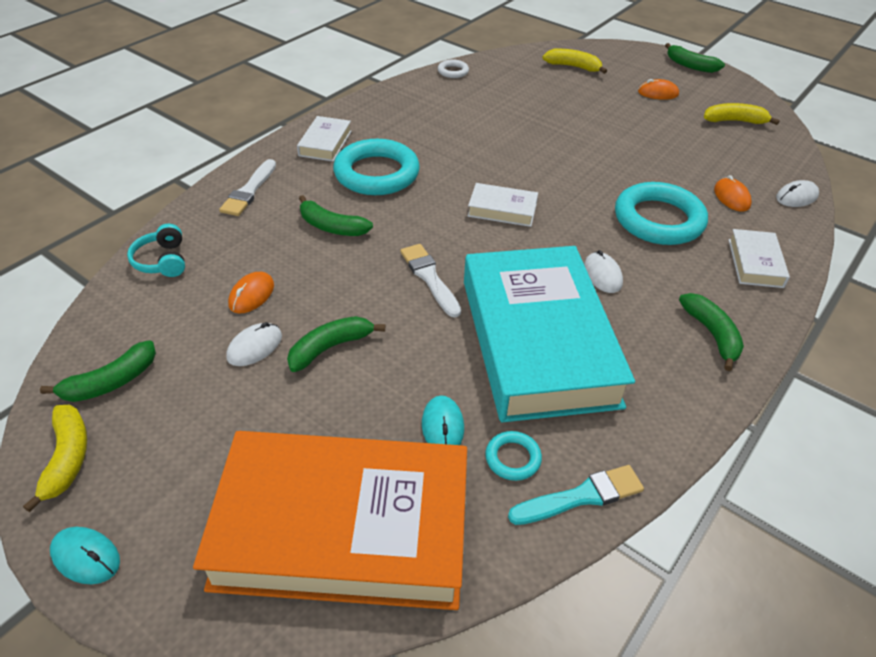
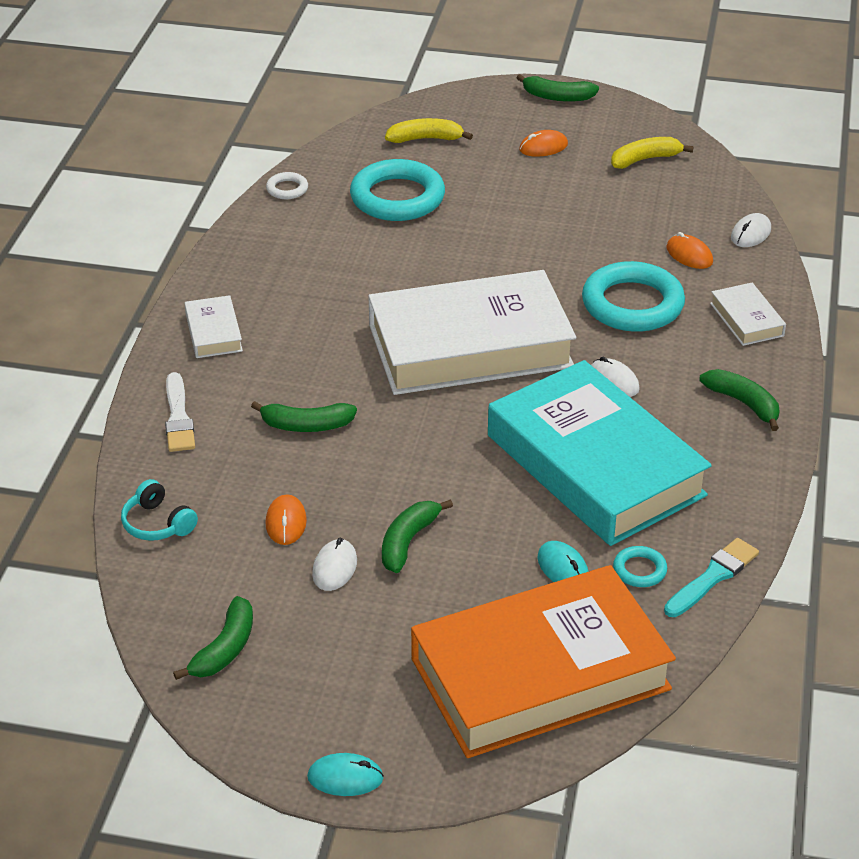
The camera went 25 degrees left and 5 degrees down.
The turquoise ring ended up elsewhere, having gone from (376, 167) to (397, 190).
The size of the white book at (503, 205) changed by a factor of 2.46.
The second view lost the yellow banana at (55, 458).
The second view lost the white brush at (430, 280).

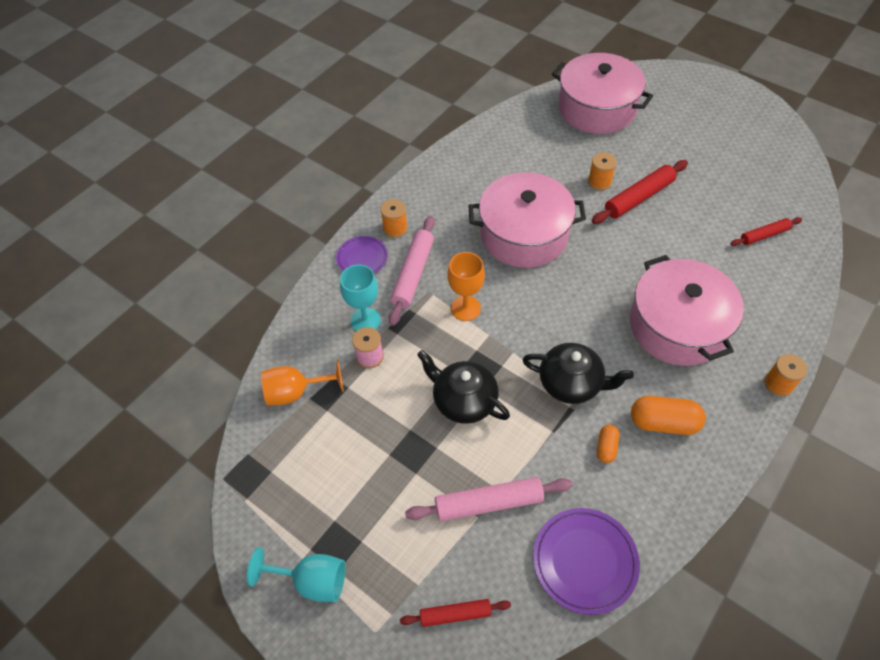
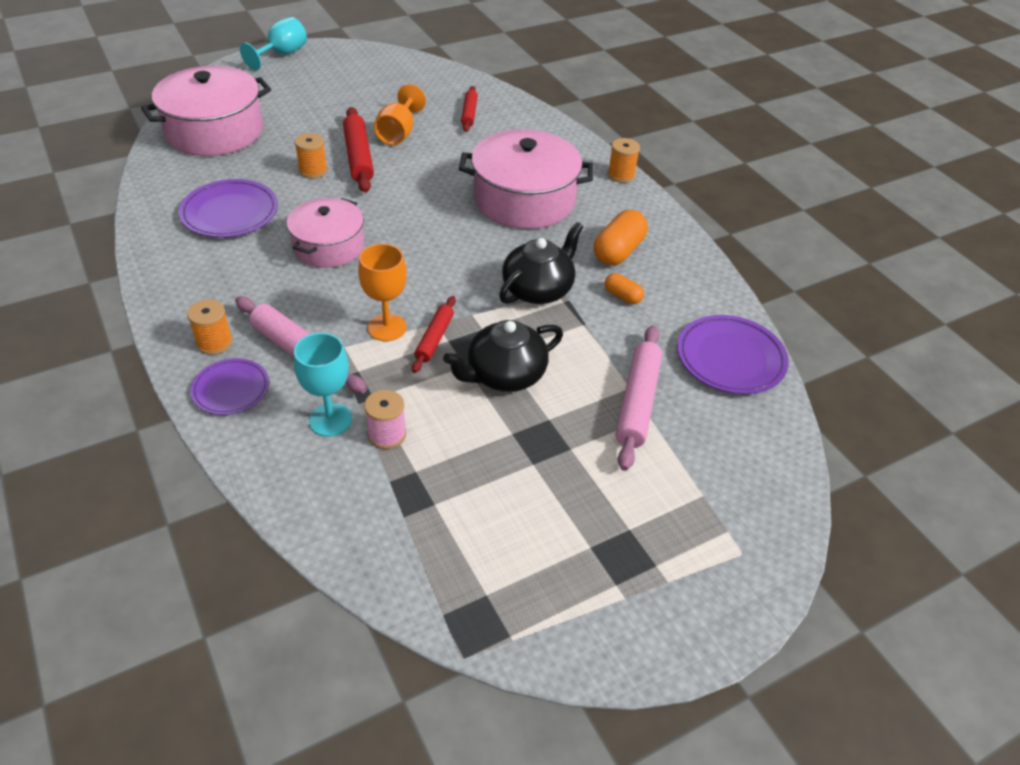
The camera went 70 degrees left and 10 degrees down.
The second view gained the purple plate at (228, 208).
The turquoise goblet ended up elsewhere, having gone from (296, 574) to (273, 43).
The size of the pink pot at (527, 220) changed by a factor of 0.64.
The orange goblet ended up elsewhere, having gone from (302, 382) to (400, 114).
The red rolling pin ended up elsewhere, having gone from (455, 613) to (434, 334).

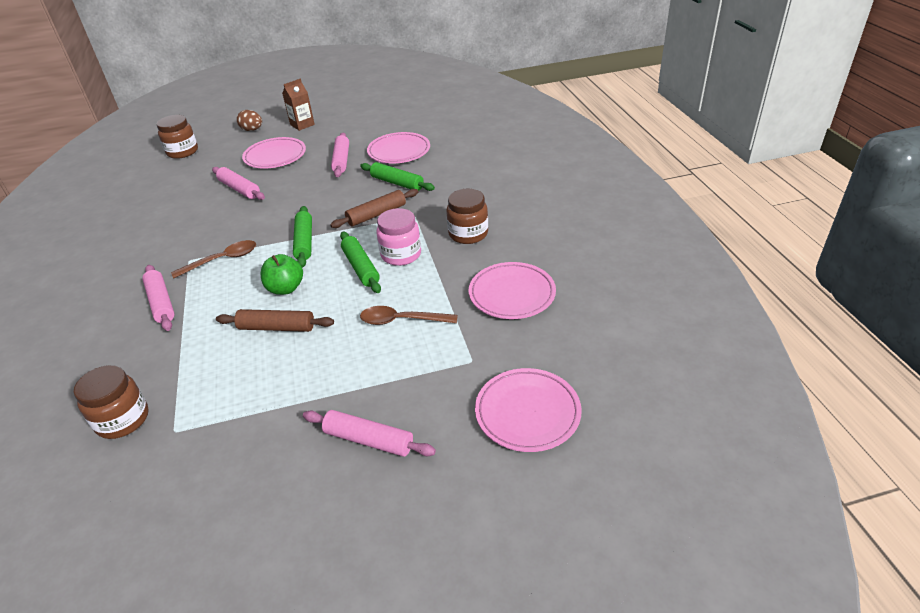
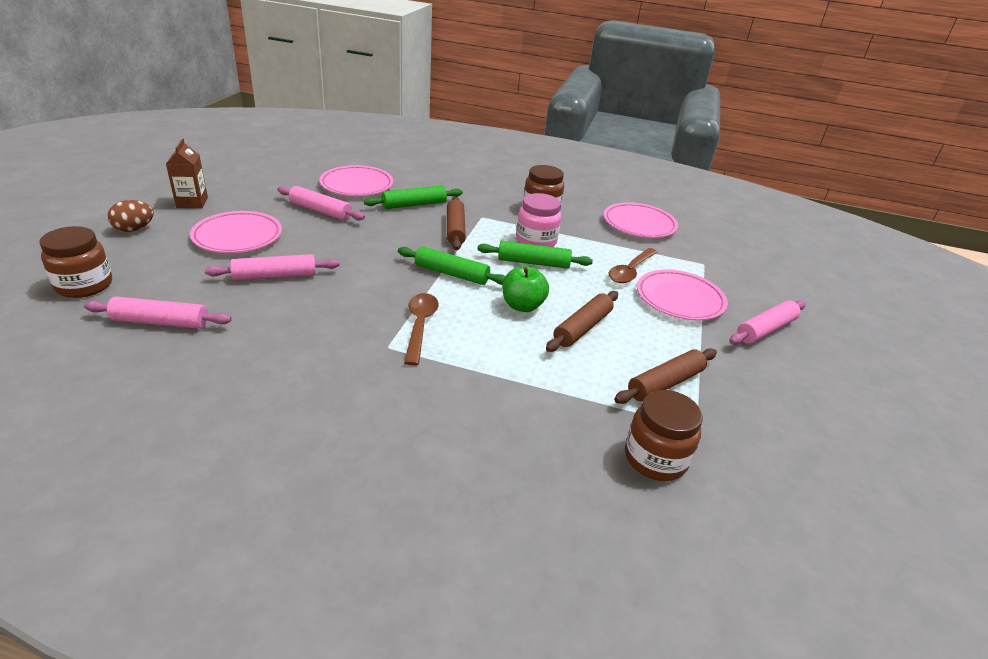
The camera went 65 degrees left and 5 degrees down.
The pink rolling pin ended up elsewhere, having gone from (158, 298) to (158, 312).
The second view gained the brown rolling pin at (665, 376).
The pink plate ended up elsewhere, having gone from (528, 410) to (682, 295).

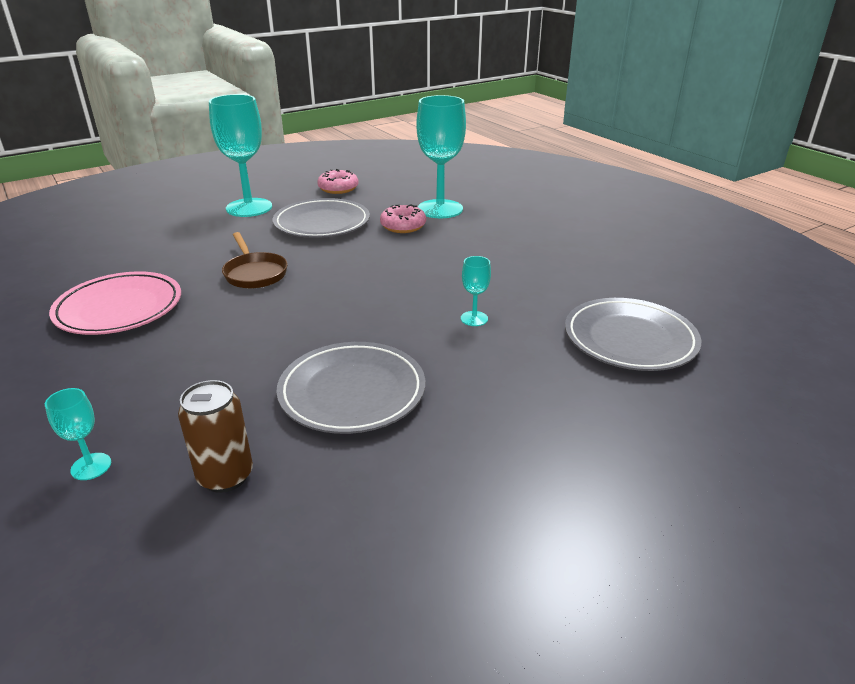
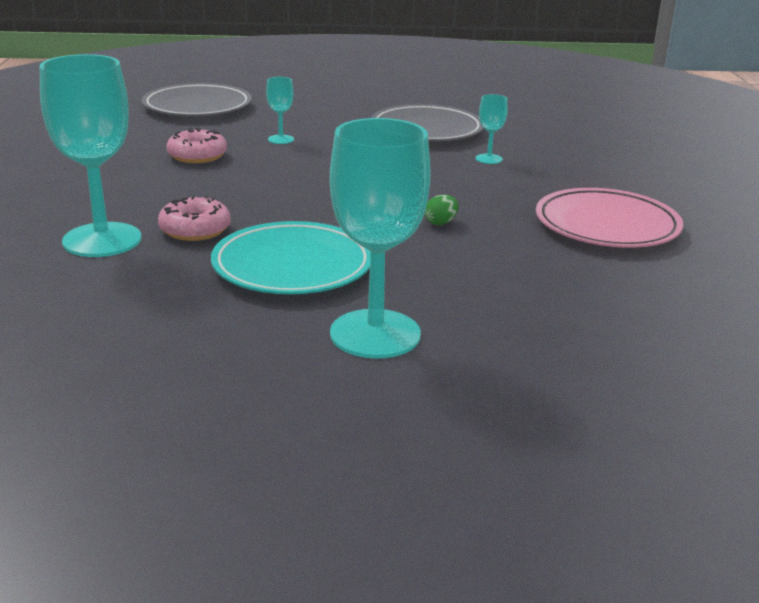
The camera went 150 degrees left and 5 degrees down.
The pink donut ended up elsewhere, having gone from (338, 181) to (197, 145).
What was the grey plate at (321, 218) turned into the turquoise plate at (291, 257).
Where the brown pan stood at (255, 260), the green egg came to stand at (441, 210).
The turquoise goblet ended up elsewhere, having gone from (78, 434) to (492, 129).
The second view lost the brown can at (215, 436).

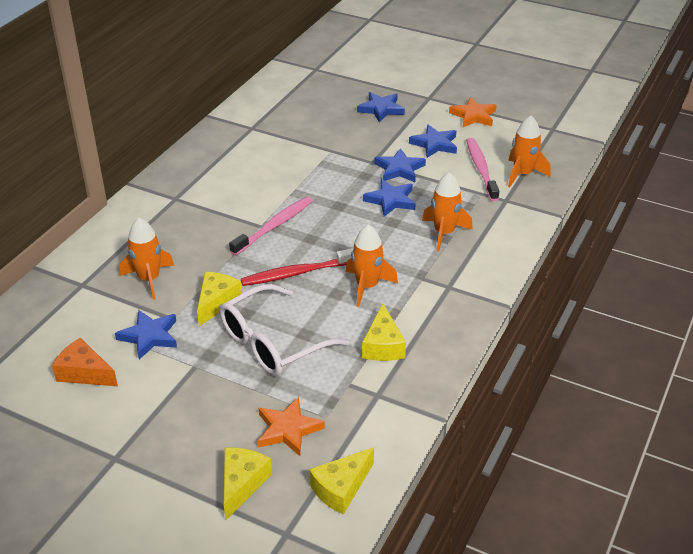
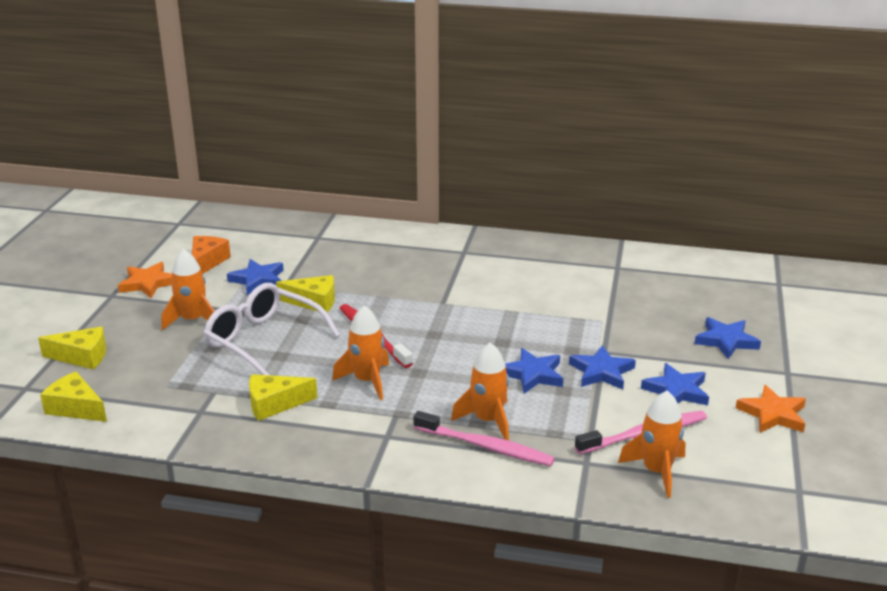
The camera went 75 degrees right and 10 degrees down.
The orange star ended up elsewhere, having gone from (291, 426) to (145, 280).
The orange rocket ended up elsewhere, having gone from (146, 259) to (187, 289).
The pink toothbrush ended up elsewhere, having gone from (271, 226) to (484, 438).

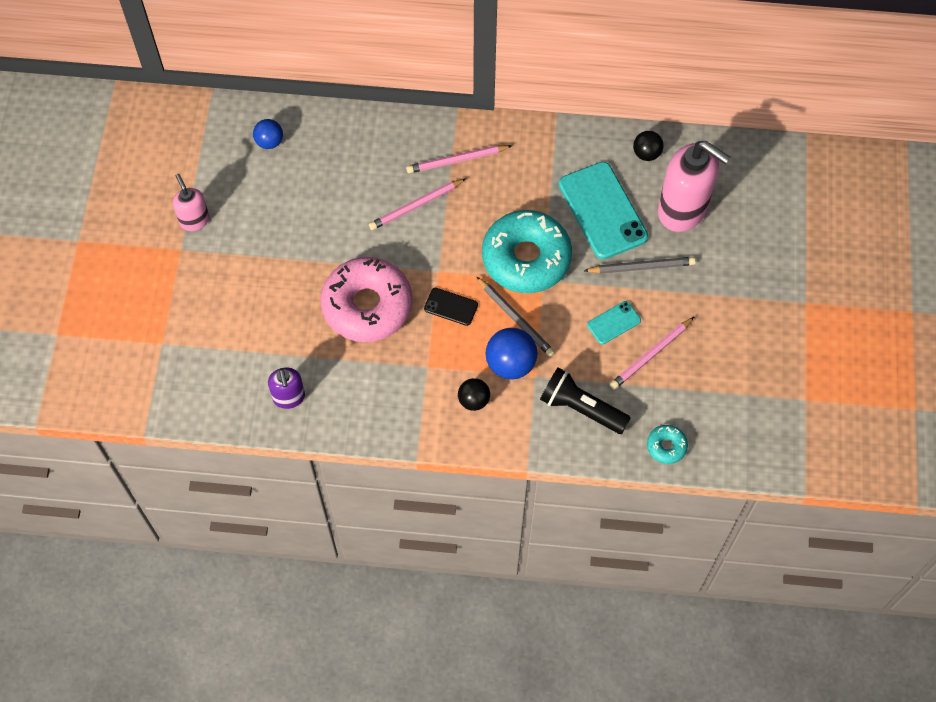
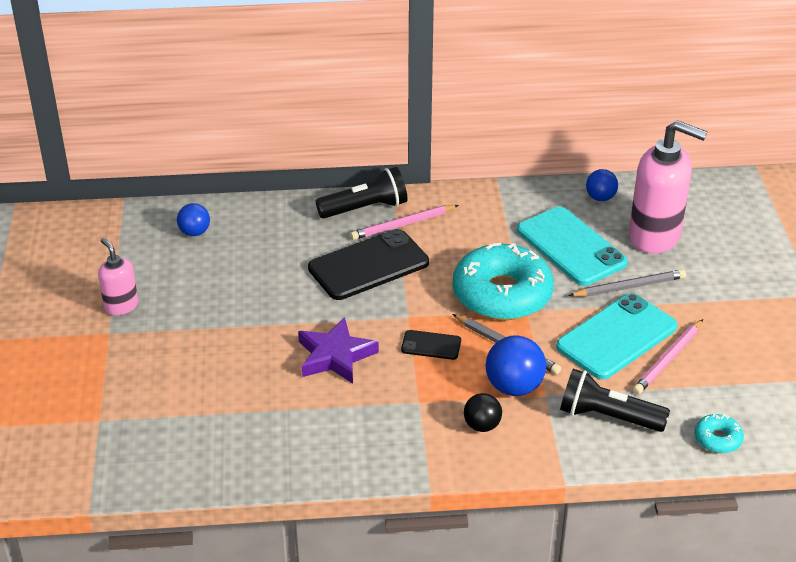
The camera went 10 degrees left and 25 degrees down.
Where the pink donut stood at (366, 299), the purple star came to stand at (338, 350).
Where the pink pencil stood at (417, 204), the black phone came to stand at (368, 264).
The second view gained the black flashlight at (361, 192).
The size of the turquoise phone at (614, 322) changed by a factor of 2.08.
What was the black ball at (648, 146) turned into the blue ball at (602, 185).
The second view lost the purple soap dispenser at (286, 388).

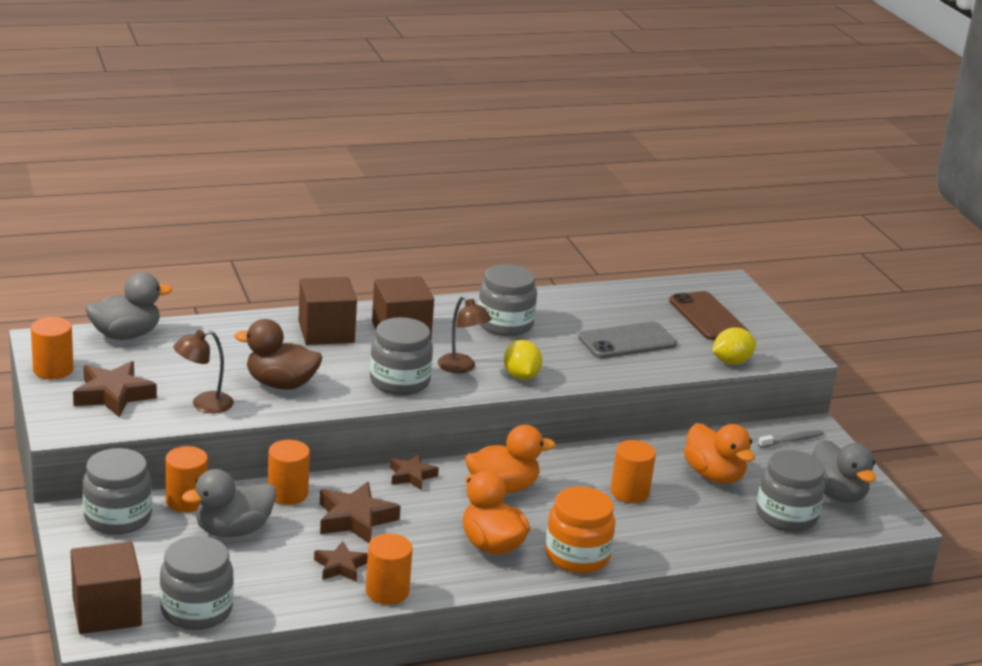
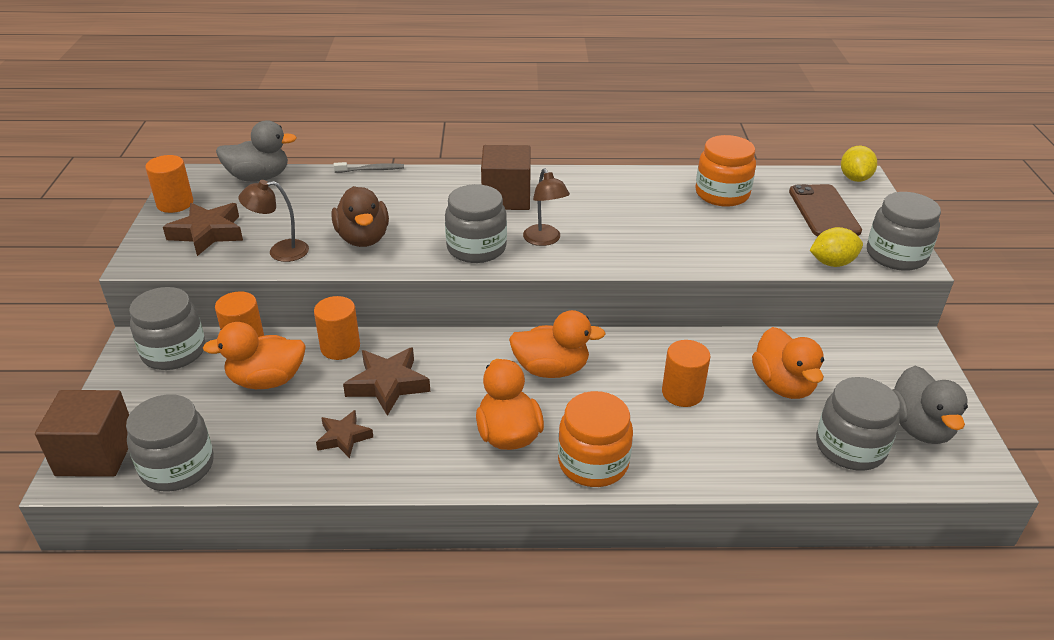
The camera went 20 degrees right and 10 degrees up.
What was the grey duck at (229, 503) turned into the orange duck at (254, 355).
The brown duck at (278, 354) ended up facing another way, 135 degrees counterclockwise from before.
The grey toothbrush ended up elsewhere, having gone from (791, 439) to (369, 167).
The second view gained the orange jar at (725, 171).
The yellow lemon ended up elsewhere, having gone from (523, 360) to (859, 164).
The grey jar ended up elsewhere, having gone from (507, 300) to (904, 231).
The second view lost the brown cube at (327, 311).
The second view lost the orange cylinder at (389, 569).
The second view lost the brown star at (414, 472).
The second view lost the grey phone at (627, 340).

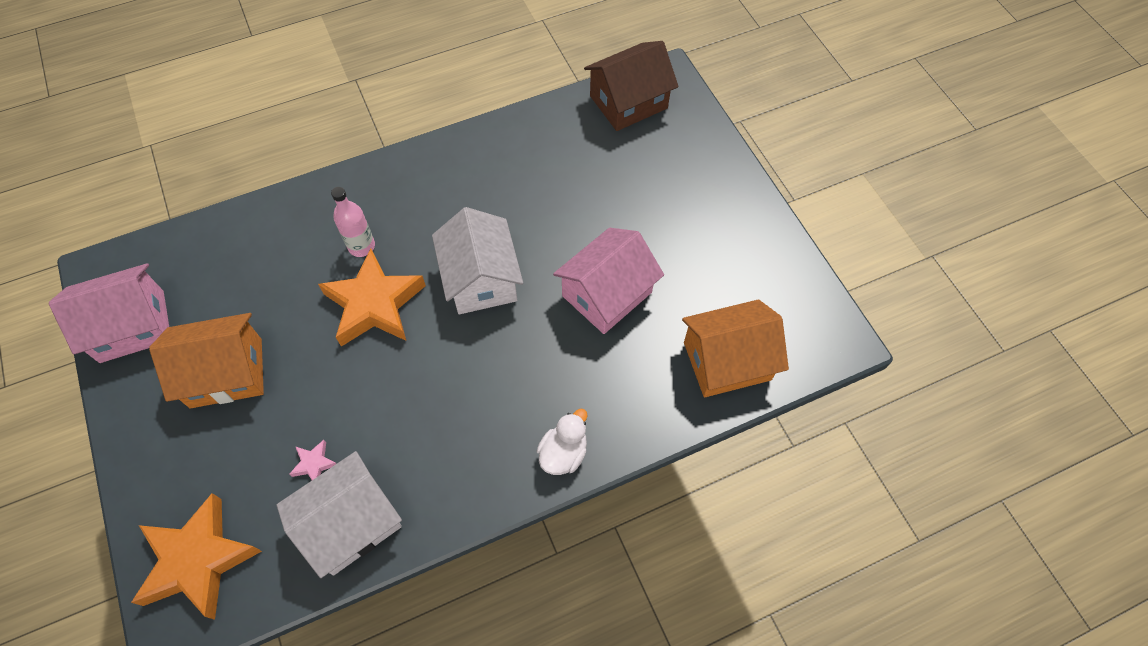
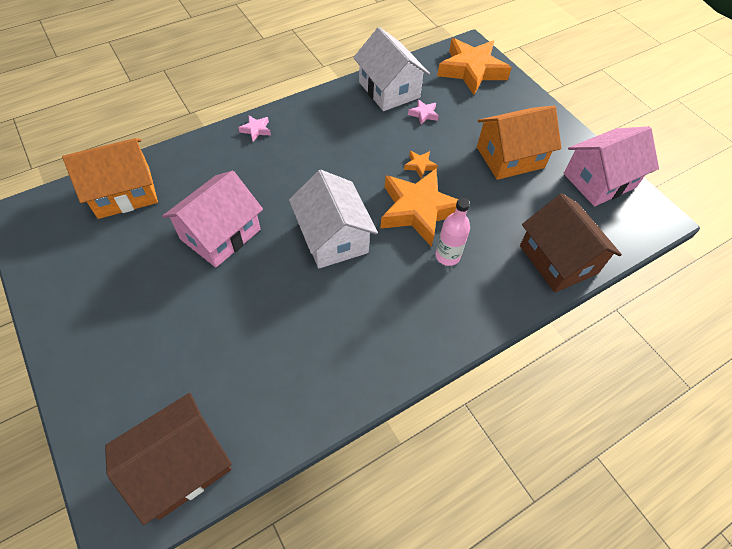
The camera went 170 degrees right and 5 degrees down.
Where the white duck stood at (562, 442), the pink star came to stand at (254, 128).
The white house at (339, 514) ended up facing another way, 75 degrees counterclockwise from before.
The second view gained the orange star at (421, 164).
The second view gained the brown house at (571, 243).

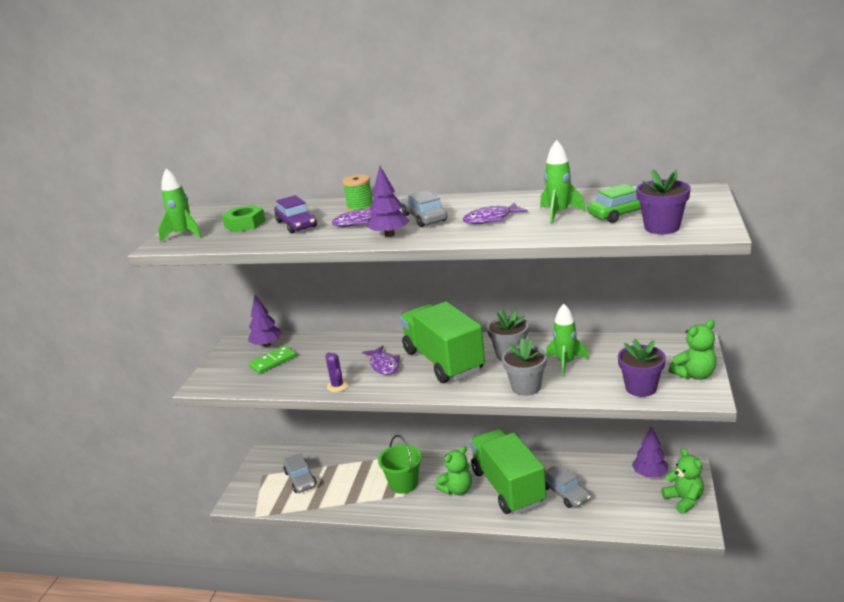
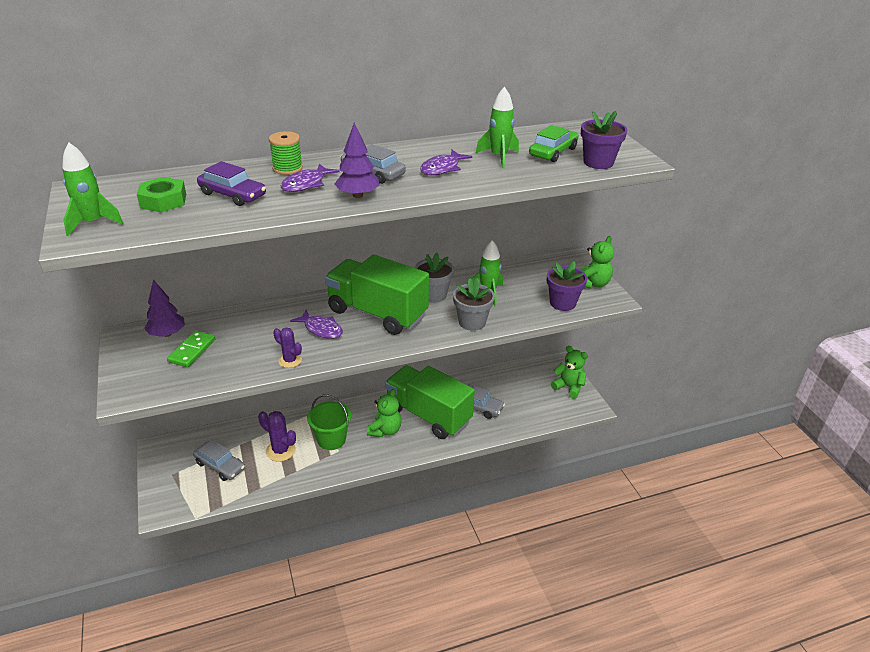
The camera went 35 degrees left and 10 degrees up.
The second view gained the purple cactus at (277, 436).
The second view lost the purple tree at (650, 451).

